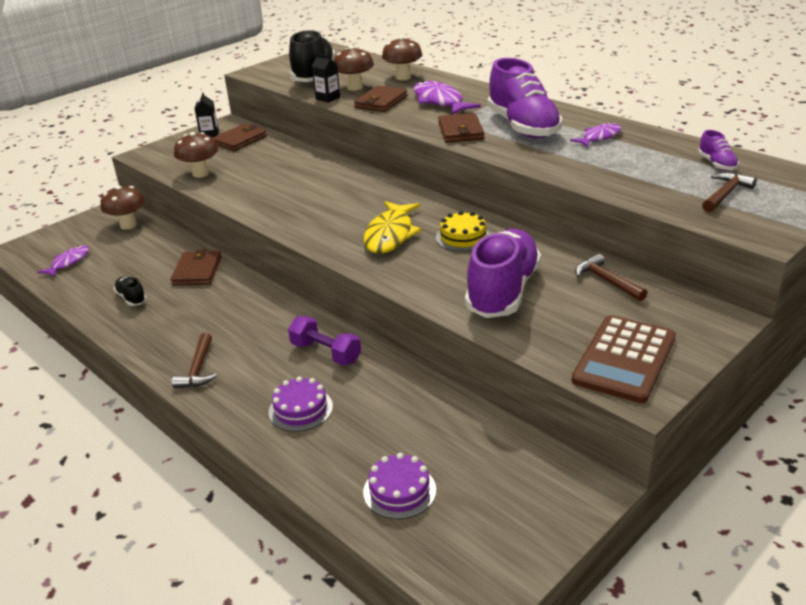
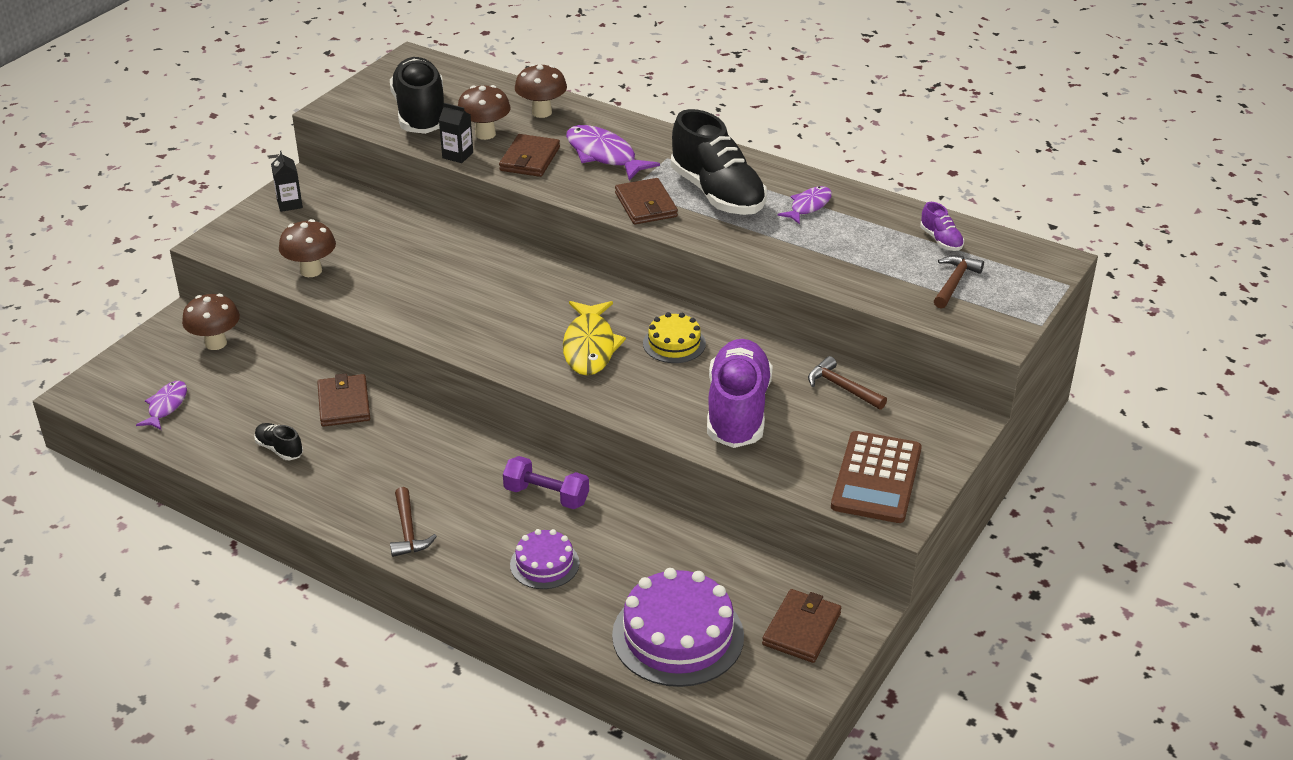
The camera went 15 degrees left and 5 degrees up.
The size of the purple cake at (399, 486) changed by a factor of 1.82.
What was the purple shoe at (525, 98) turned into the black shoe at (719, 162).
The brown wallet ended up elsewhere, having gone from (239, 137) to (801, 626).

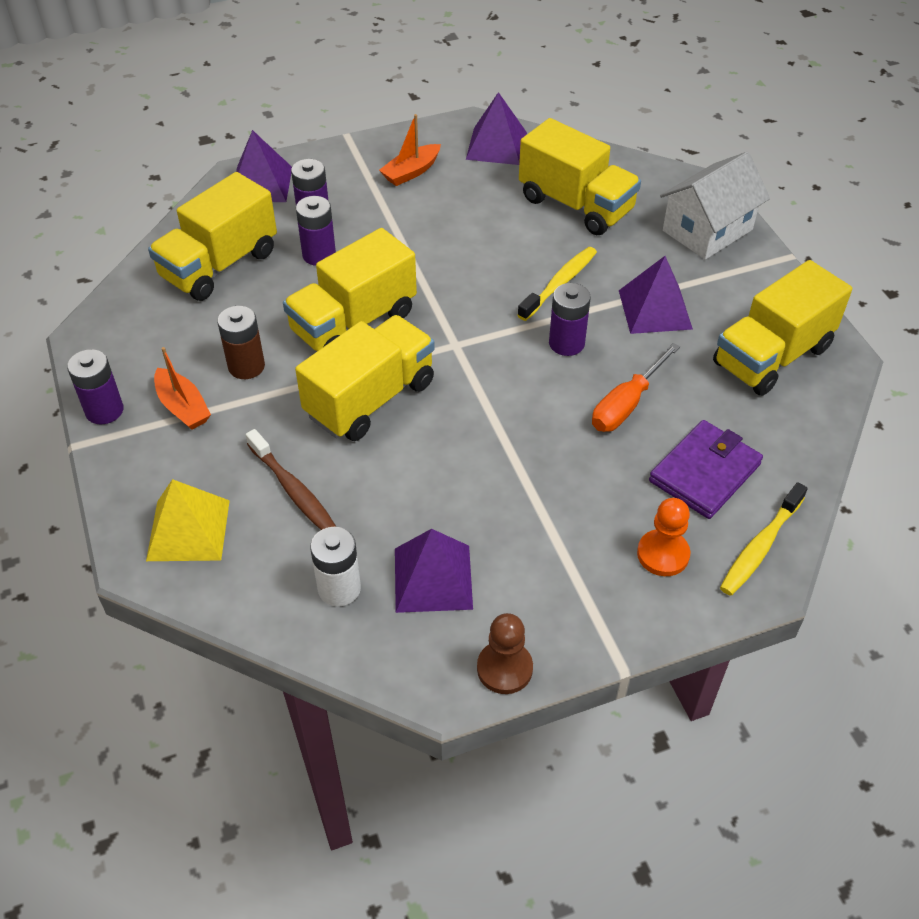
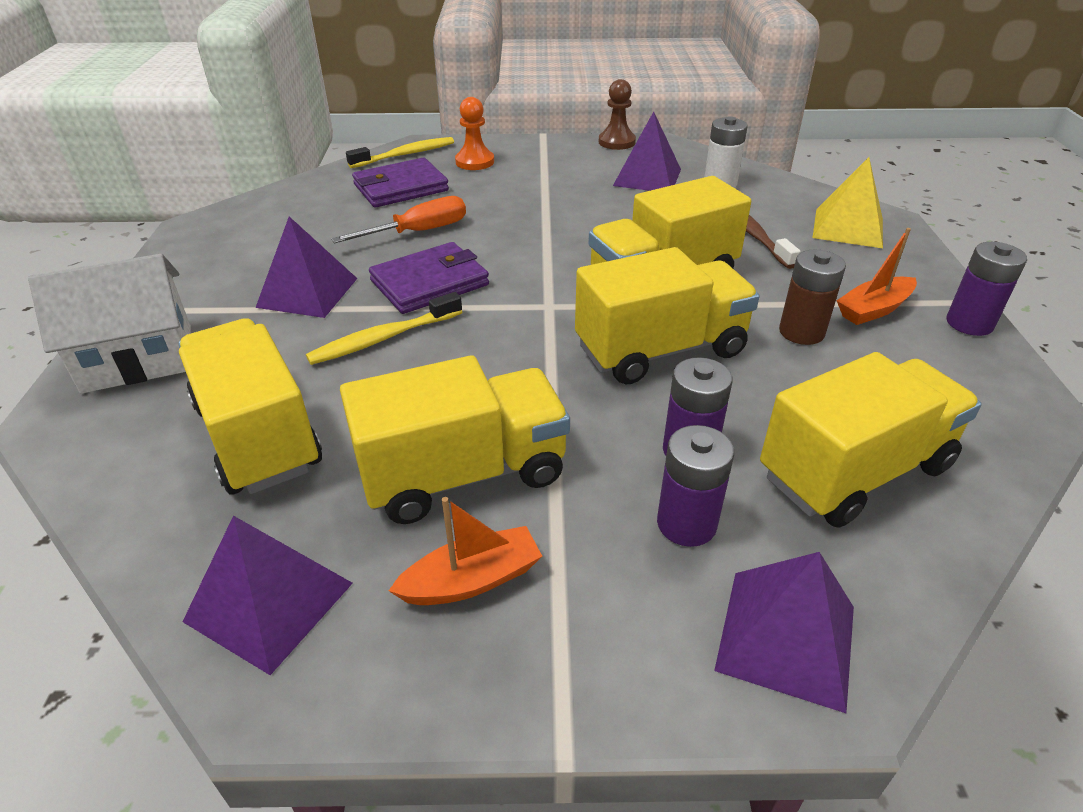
The camera went 160 degrees left and 10 degrees down.
The yellow truck ended up elsewhere, having gone from (782, 328) to (455, 439).
Where the purple battery stood at (570, 319), the purple wallet came to stand at (429, 278).
The orange boat at (182, 388) ended up facing another way, 105 degrees counterclockwise from before.

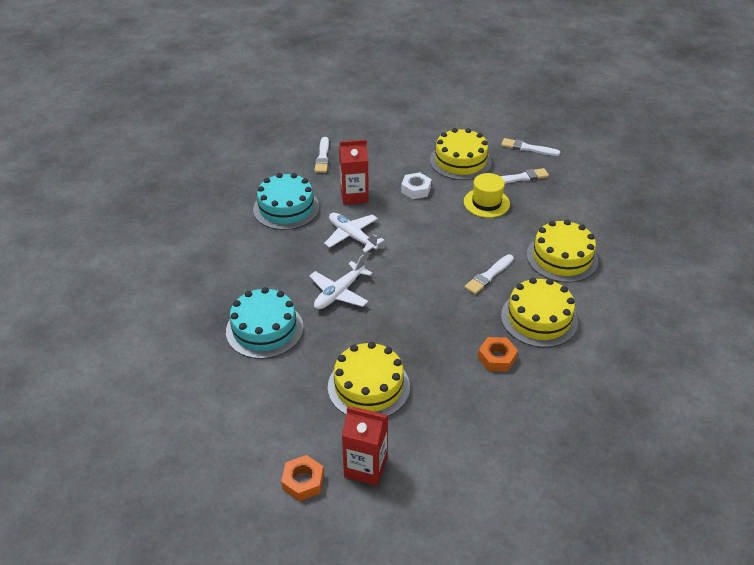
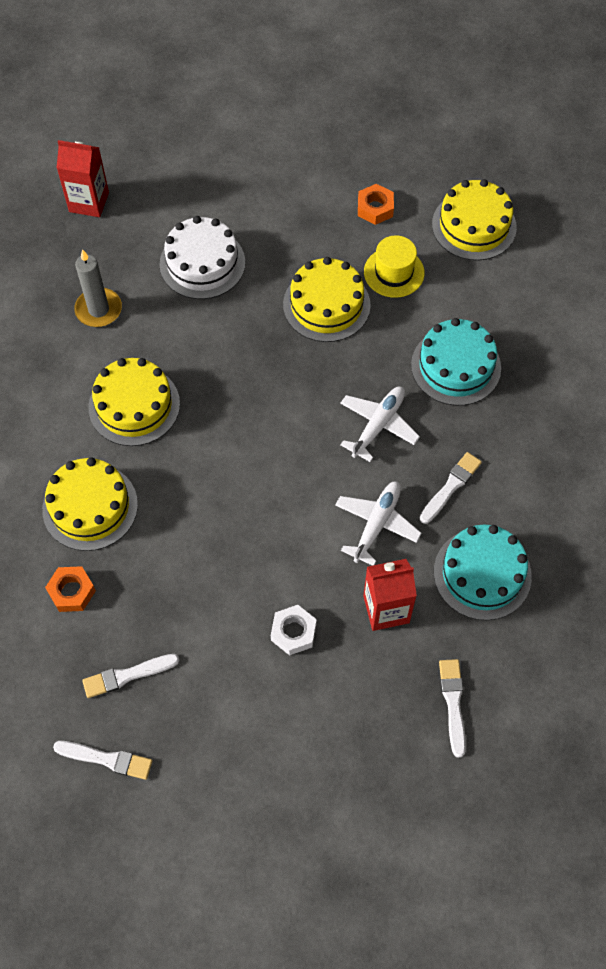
The camera went 175 degrees right and 20 degrees up.
The orange nut ended up elsewhere, having gone from (498, 354) to (70, 589).
The red carton ended up elsewhere, having gone from (365, 446) to (83, 178).
The second view gained the grey candle at (98, 288).
The second view gained the white cake at (202, 257).
The white plane at (354, 233) ended up facing another way, 105 degrees counterclockwise from before.
The yellow hat ended up elsewhere, having gone from (487, 195) to (394, 266).
The white brush ended up elsewhere, having gone from (489, 274) to (451, 488).
The yellow cake ended up elsewhere, having gone from (461, 154) to (474, 220).

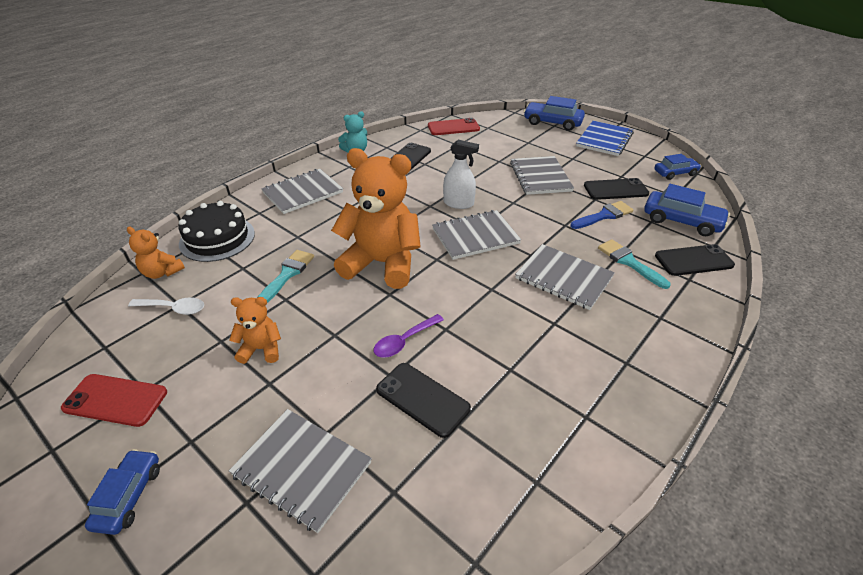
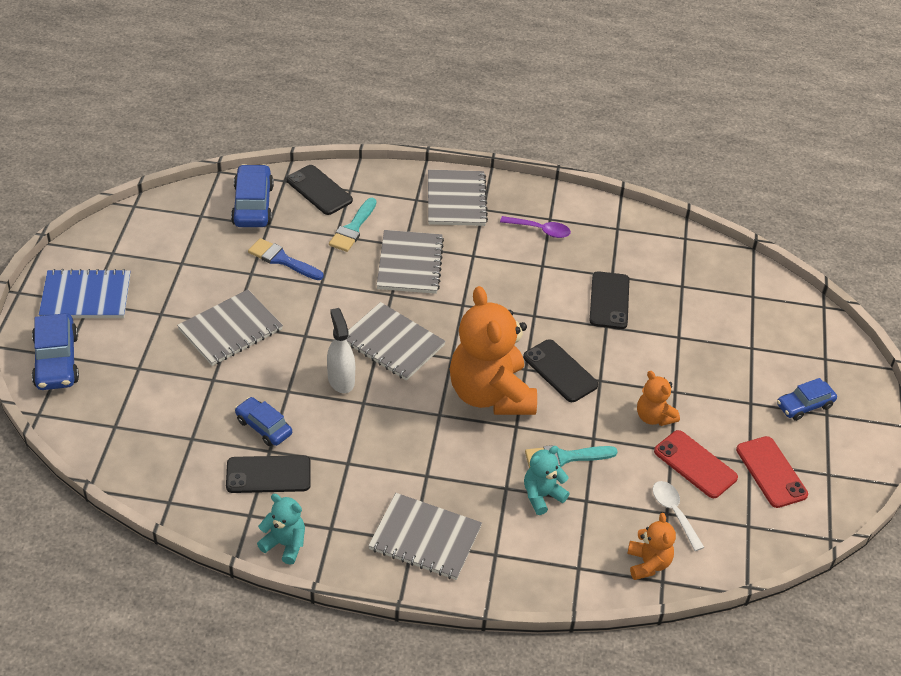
The camera went 125 degrees left and 5 degrees up.
The blue car ended up elsewhere, having gone from (677, 167) to (263, 421).
The grey notebook ended up elsewhere, having gone from (300, 471) to (458, 198).
The purple spoon ended up elsewhere, having gone from (409, 336) to (535, 227).
The black phone ended up elsewhere, having gone from (617, 189) to (560, 370).
The second view gained the turquoise teddy bear at (547, 480).
The red phone ended up elsewhere, having gone from (454, 126) to (696, 464).
The second view lost the black cake at (217, 231).

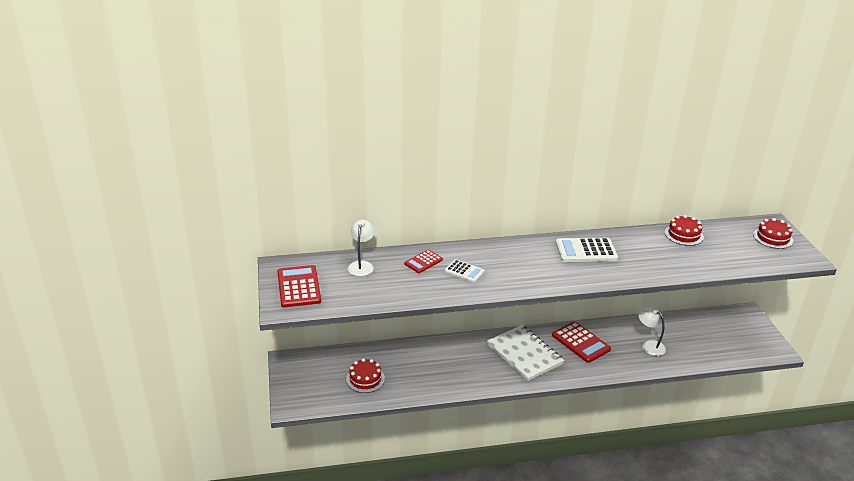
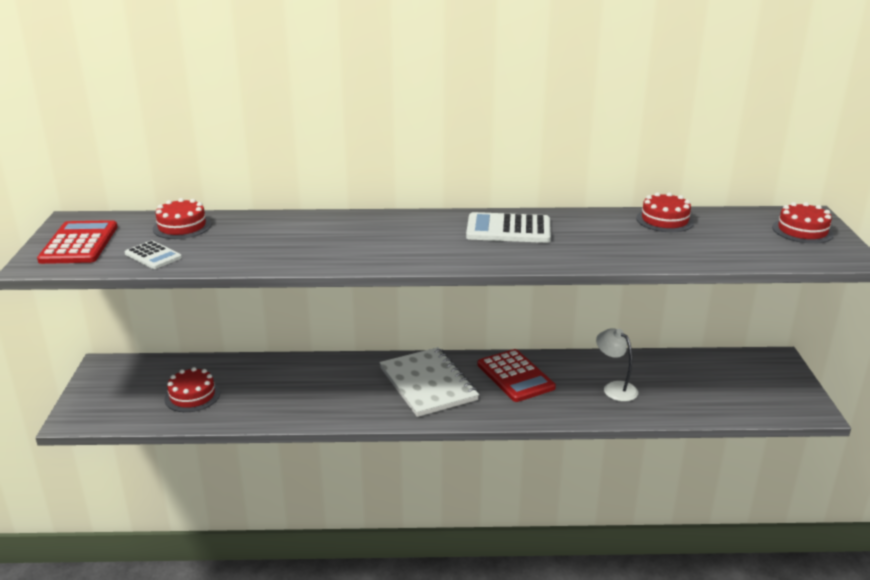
The camera went 10 degrees right and 5 degrees down.
The white calculator ended up elsewhere, having gone from (465, 270) to (153, 254).
Where the white lamp stood at (361, 248), the red cake came to stand at (182, 218).
The second view lost the red calculator at (423, 261).

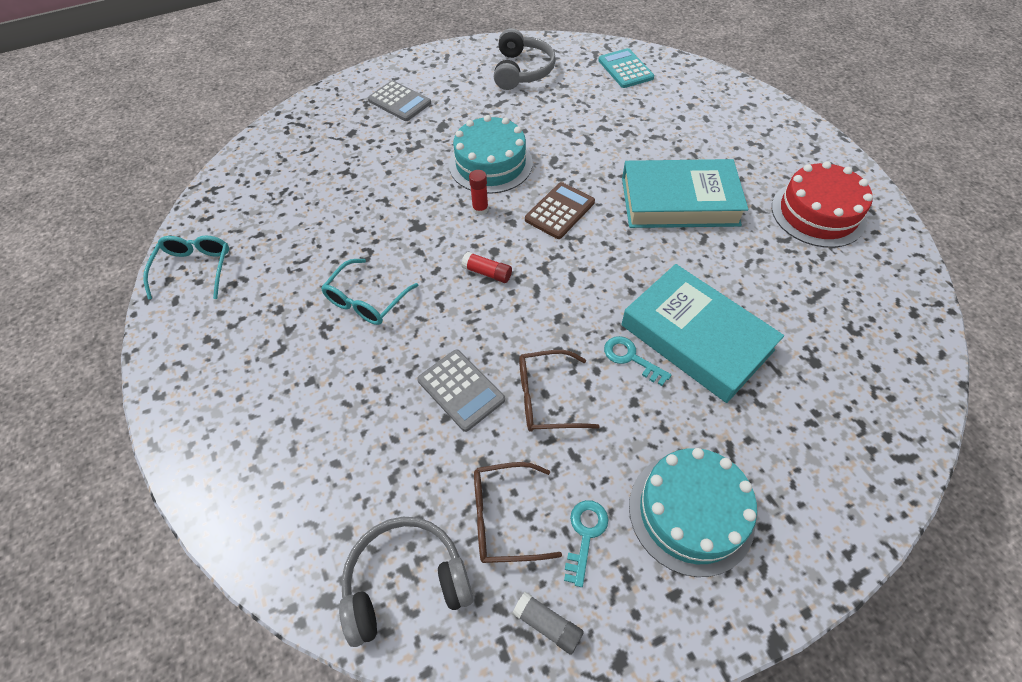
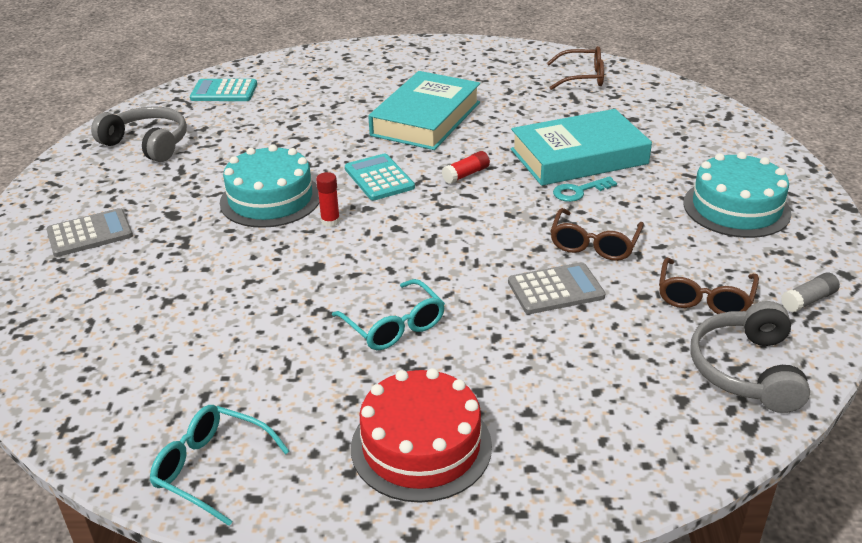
The camera went 65 degrees left and 20 degrees down.
What was the brown calculator at (560, 210) turned into the turquoise calculator at (380, 177).
The red cake ended up elsewhere, having gone from (822, 204) to (421, 435).
The red glue stick ended up elsewhere, having gone from (486, 267) to (466, 167).
The second view gained the brown glasses at (575, 68).
The second view lost the turquoise key at (586, 543).

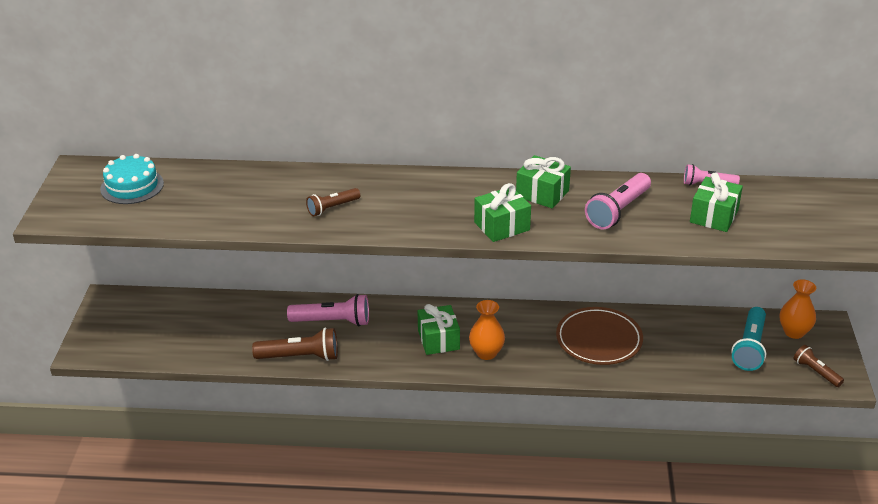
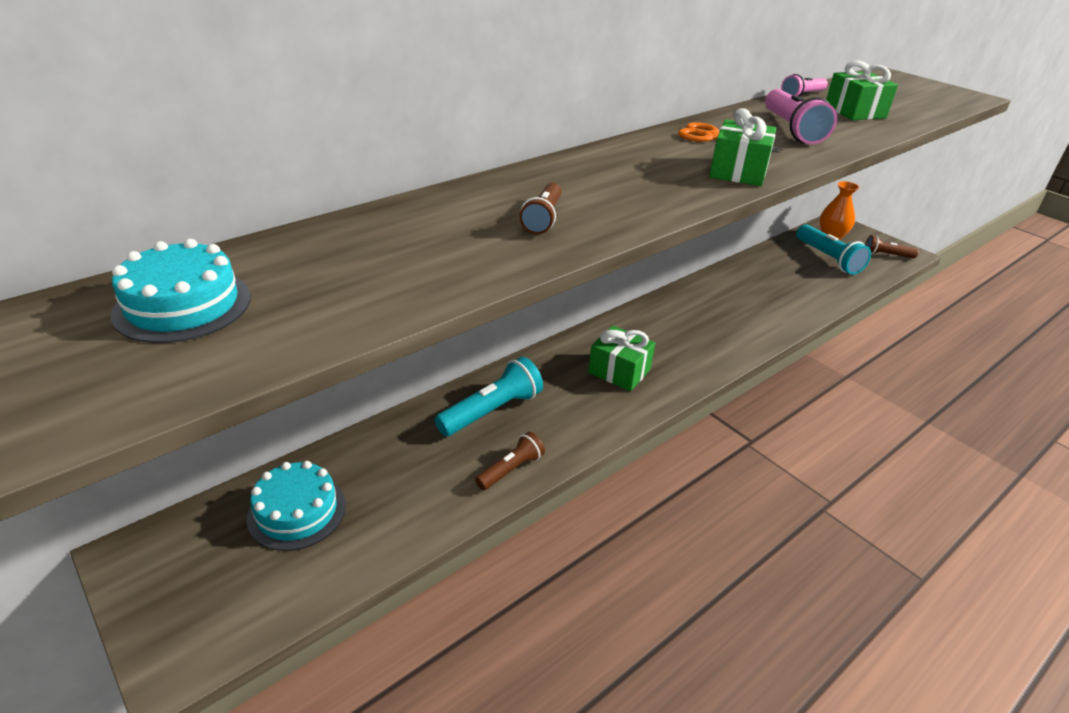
The camera went 45 degrees left and 0 degrees up.
The second view gained the turquoise cake at (296, 506).
What was the pink flashlight at (328, 310) turned into the turquoise flashlight at (489, 396).
The size of the brown flashlight at (295, 344) changed by a factor of 0.61.
Where the green gift stood at (543, 181), the orange scissors came to stand at (730, 137).
The second view lost the orange vase at (487, 330).
The second view lost the brown plate at (599, 336).

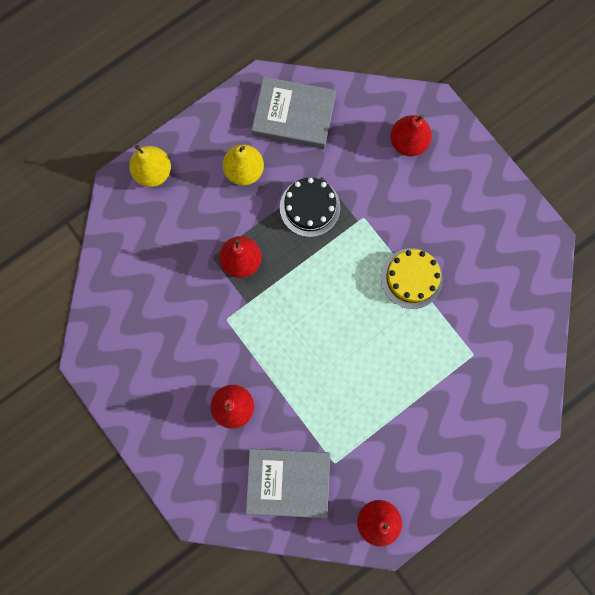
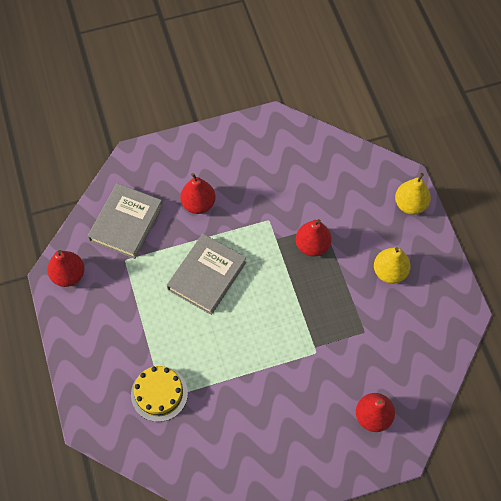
The camera went 110 degrees right and 15 degrees down.
The yellow cake ended up elsewhere, having gone from (412, 278) to (159, 394).
The grey book ended up elsewhere, having gone from (294, 113) to (206, 274).
The second view lost the black cake at (310, 207).

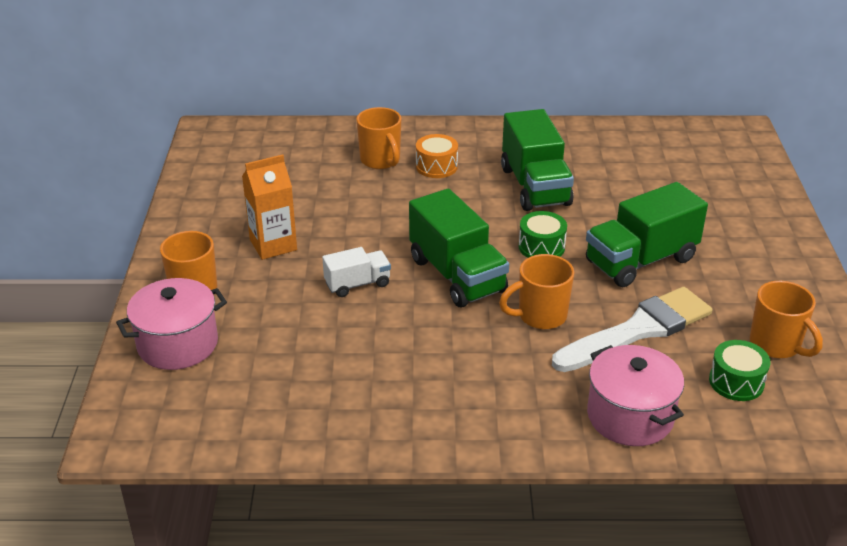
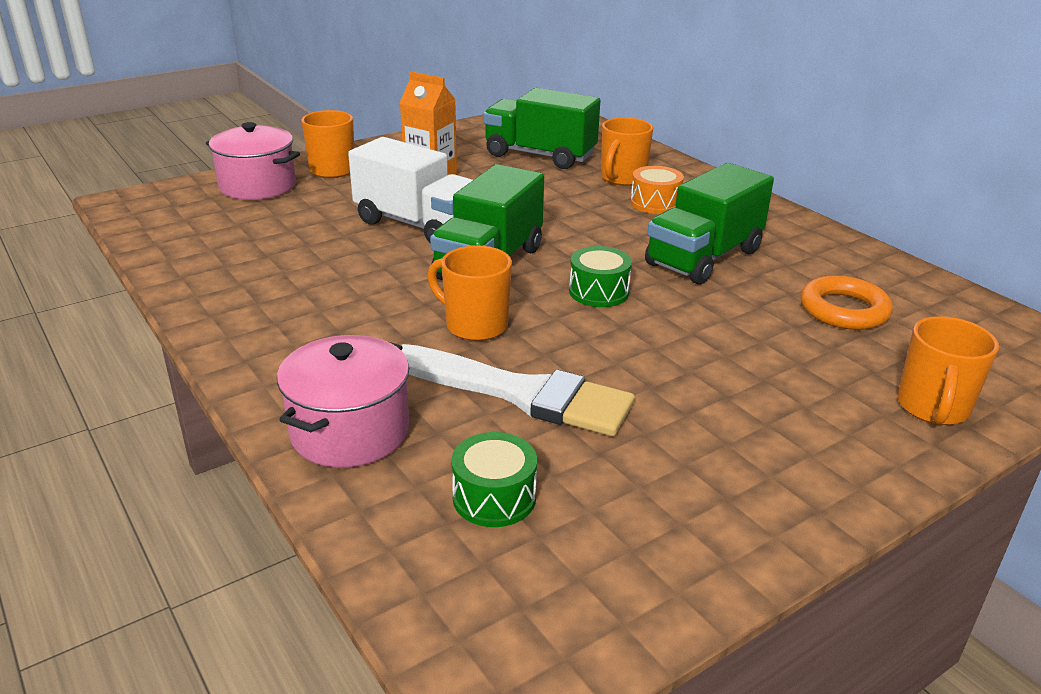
The camera went 55 degrees right and 5 degrees down.
The size of the white truck at (356, 272) changed by a factor of 1.84.
The green truck ended up elsewhere, having gone from (647, 234) to (542, 128).
The second view gained the orange ring at (847, 302).
The orange mug ended up elsewhere, having gone from (786, 319) to (948, 370).

